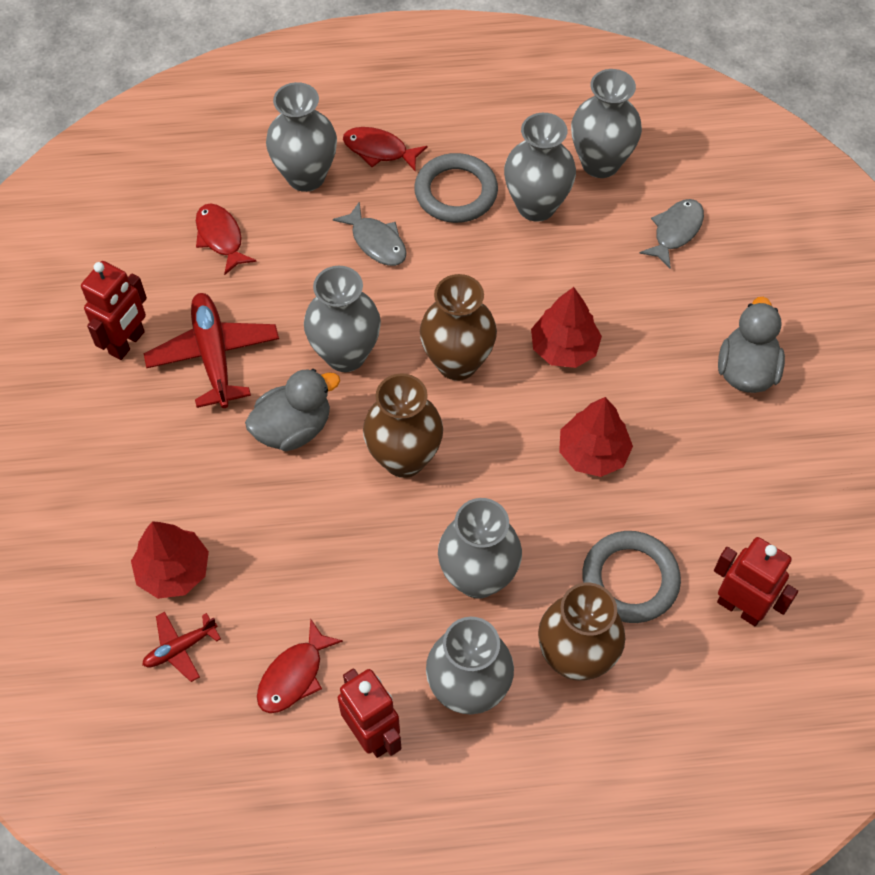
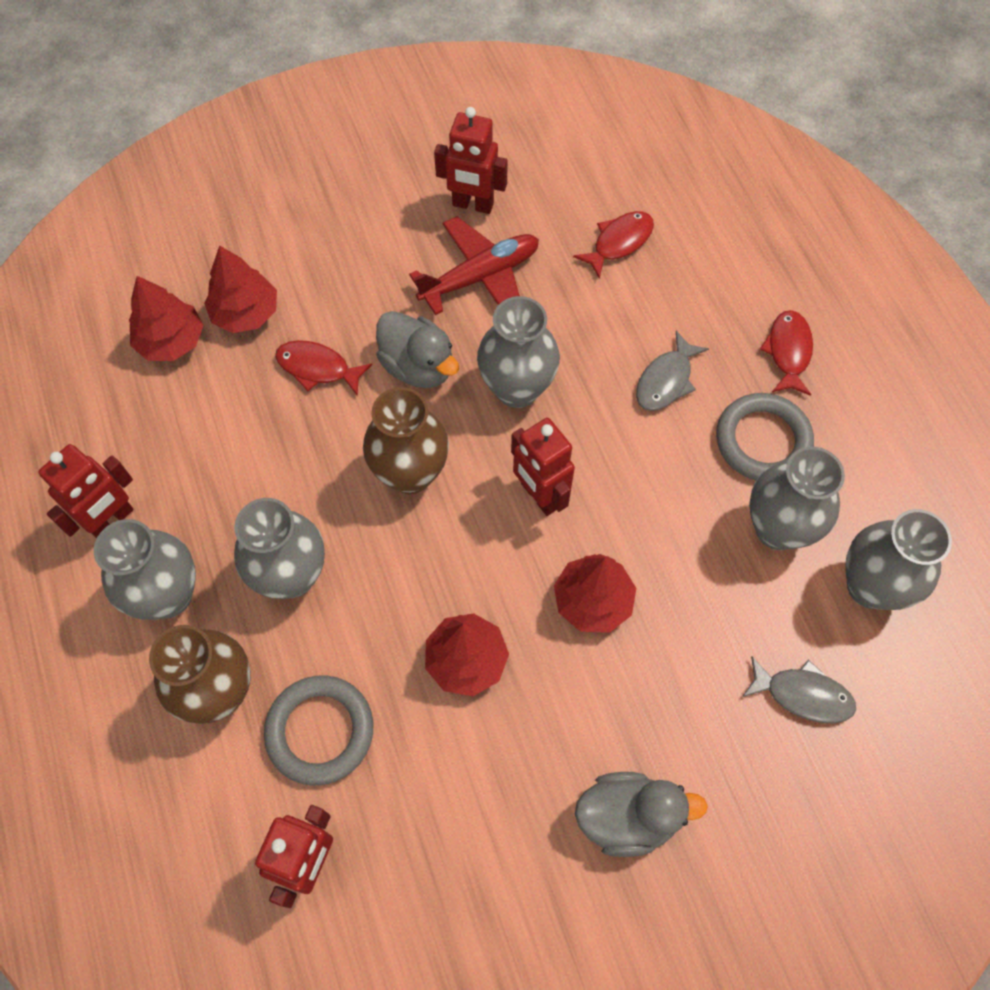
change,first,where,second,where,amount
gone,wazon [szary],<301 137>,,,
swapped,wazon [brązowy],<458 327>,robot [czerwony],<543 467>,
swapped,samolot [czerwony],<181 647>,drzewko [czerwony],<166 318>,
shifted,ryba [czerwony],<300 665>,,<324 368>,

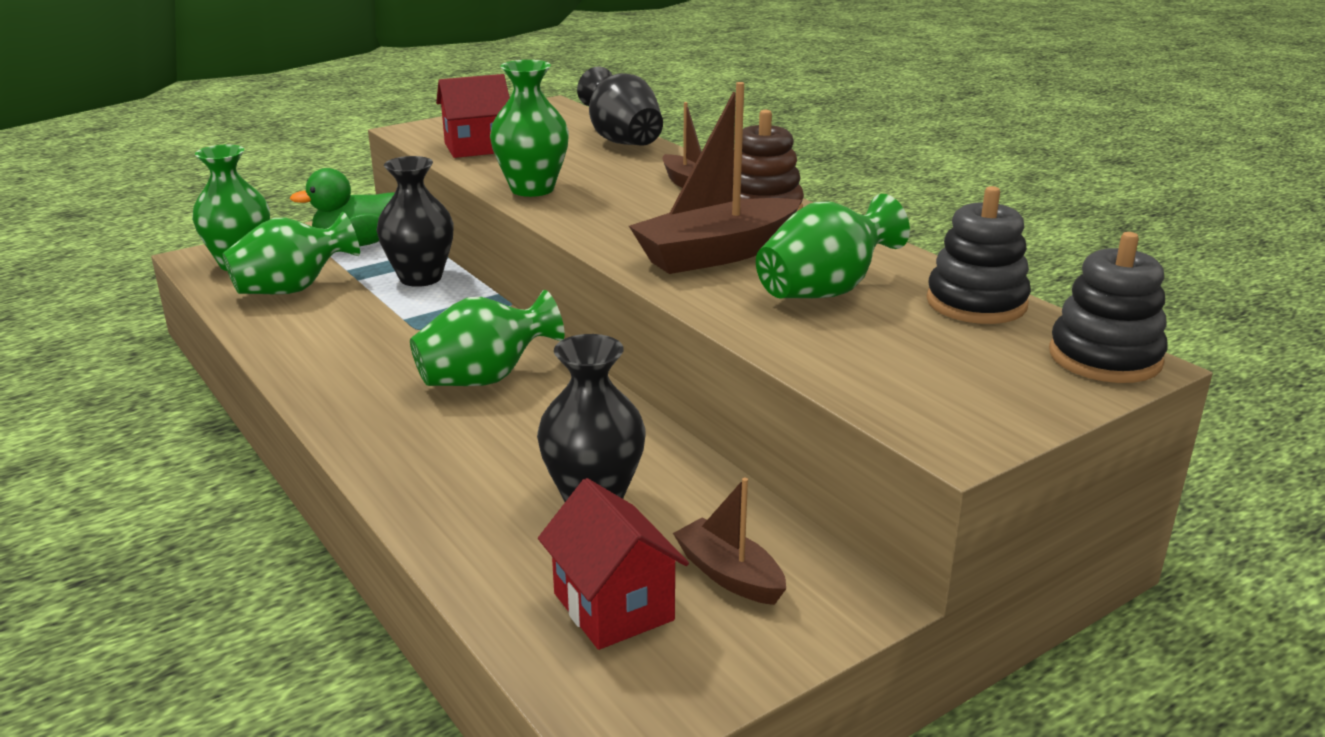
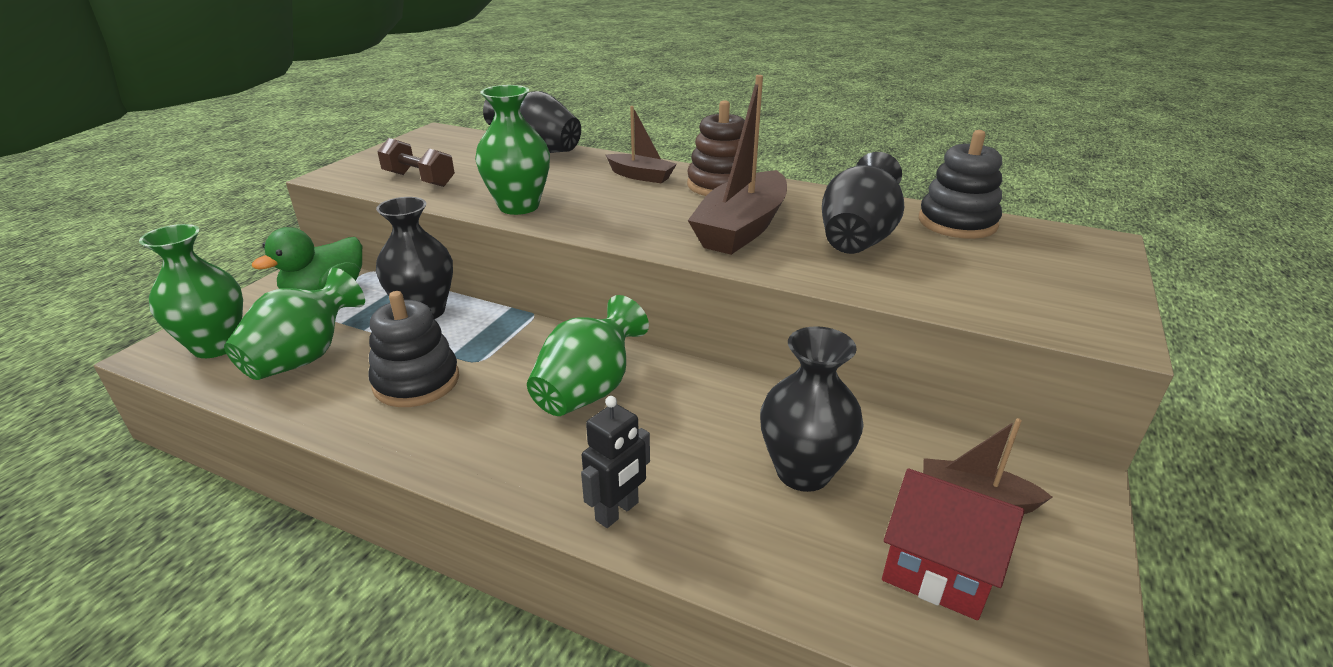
change,first,where,second,where,amount
swapped,domek [czerwony],<473 116>,hantel [brązowy],<416 162>,
repainted,wazon [zielony],<833 246>,wazon [czarny],<863 203>,
shifted,zabawka nakładanka [czarny],<1108 307>,,<413 349>,
new,,,robot [czarny],<615 462>,

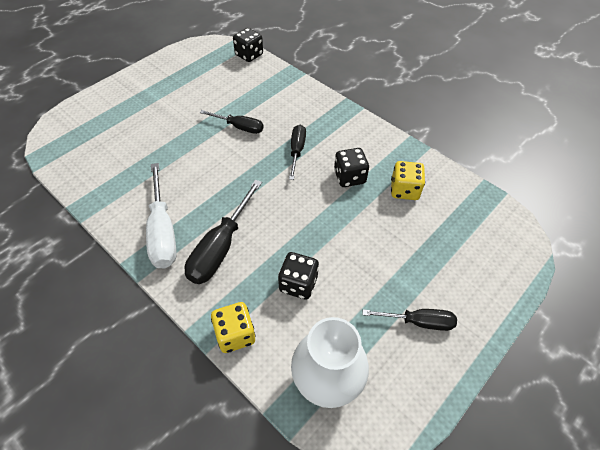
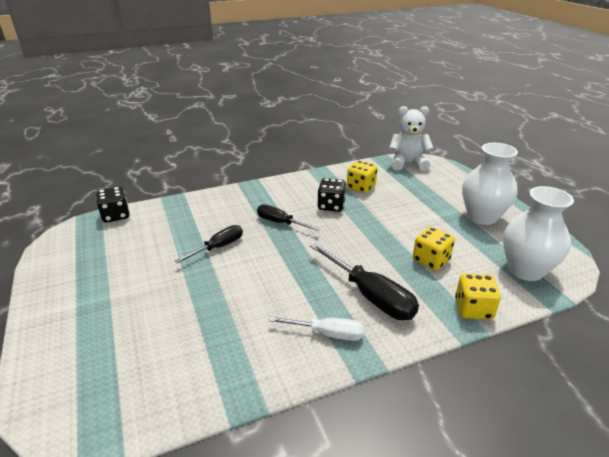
change,first,where,second,where,amount
scaled,śrubokręt [biały],<161 215>,,<316 328>,x0.62
repainted,kostka do gry [czarny],<298 276>,kostka do gry [żółty],<434 249>,
swapped,śrubokręt [czarny],<409 320>,wazon [biały],<490 184>,
new,,,miś [biały],<411 138>,

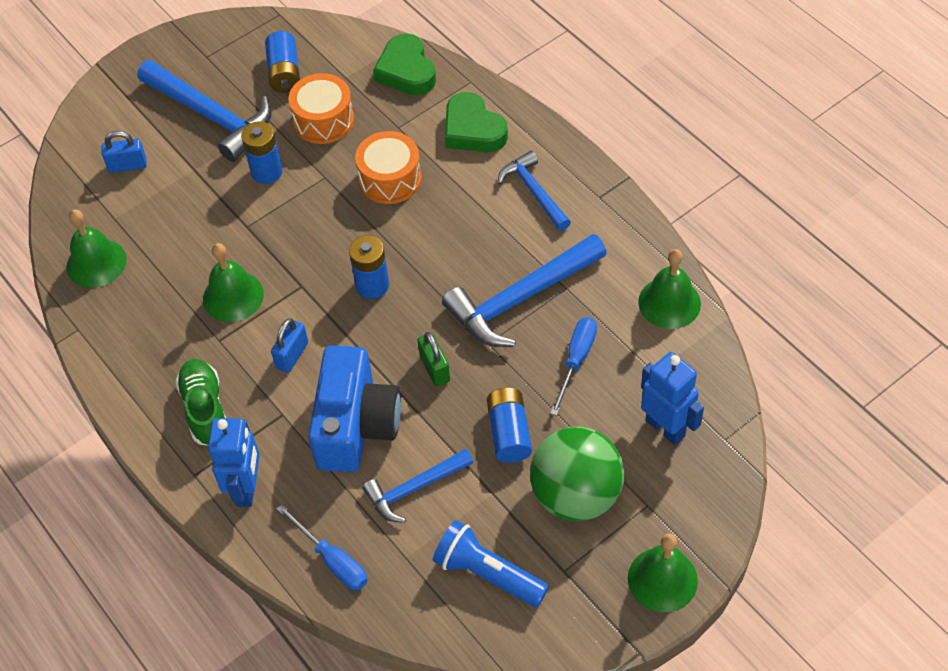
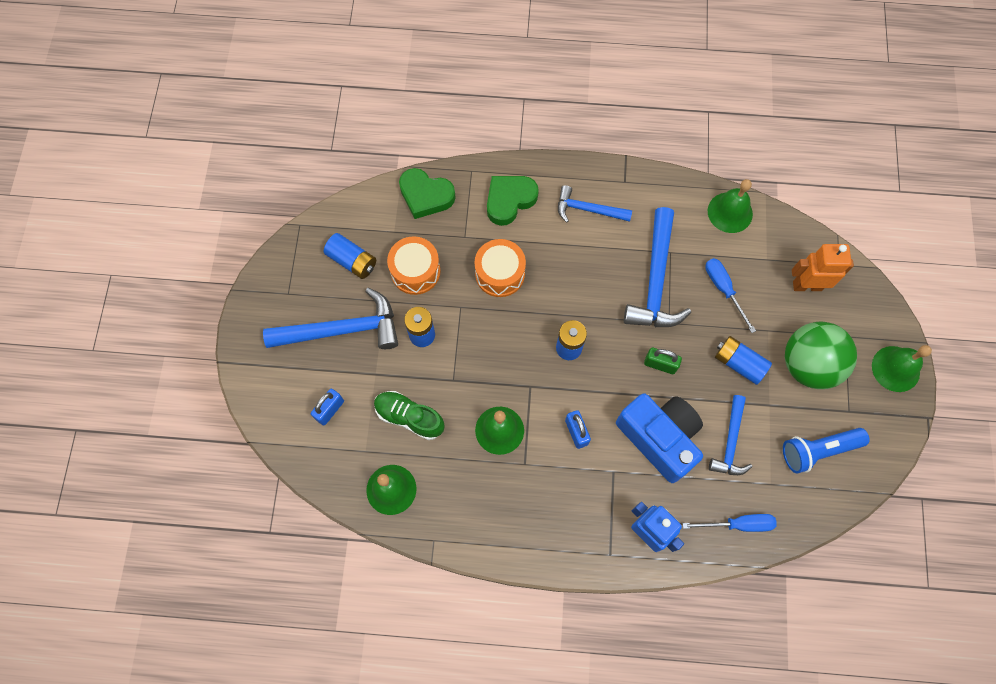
change,first,where,second,where,amount
rotated,serce [zielony],<476 122>,,<513 201>,135 degrees clockwise
repainted,robot [niebieski],<672 398>,robot [pomarańczowy],<823 267>,
shifted,but [zielony],<201 402>,,<409 415>,

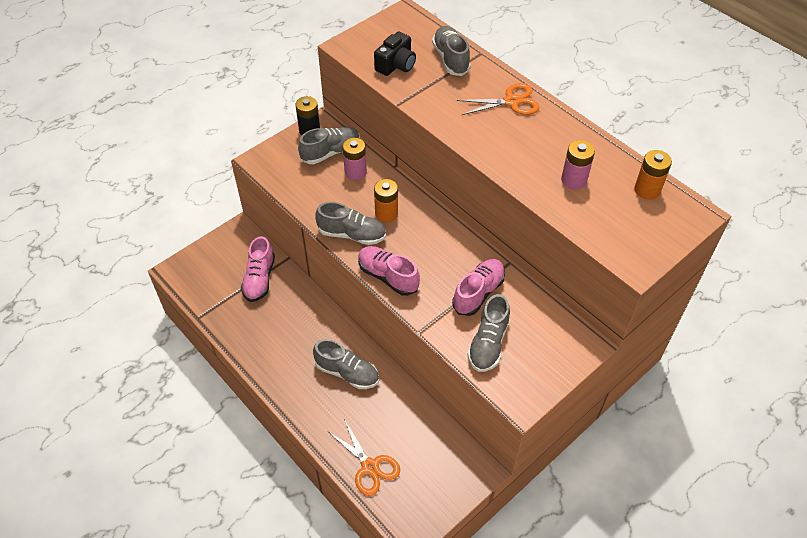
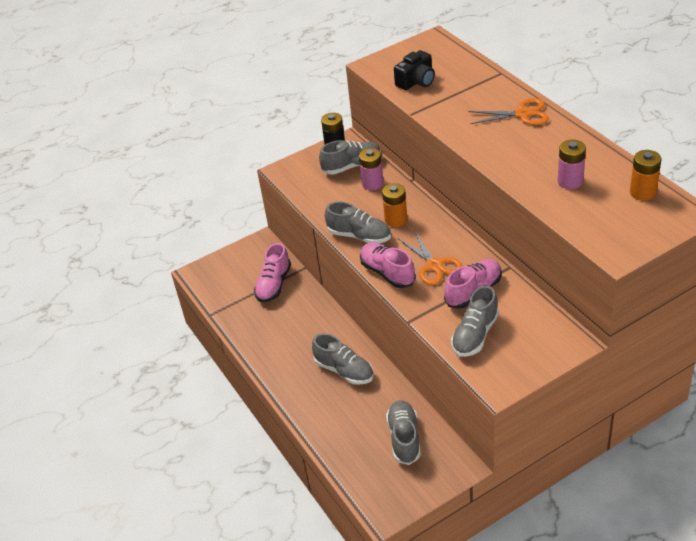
change,first,where,second,where,amount
shifted,but [szary],<451 51>,,<403 432>,
shifted,nożyczki [pomarańczowy],<364 457>,,<431 257>,

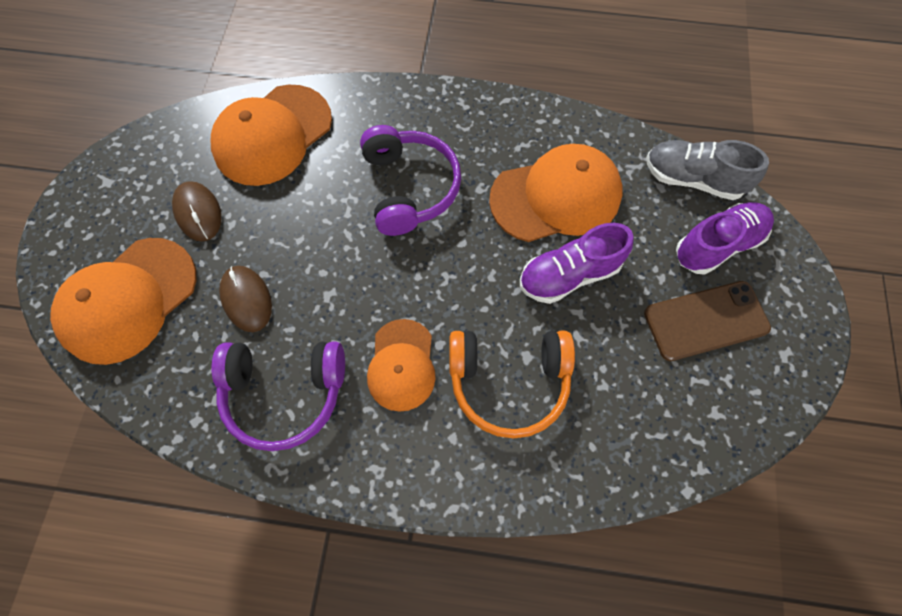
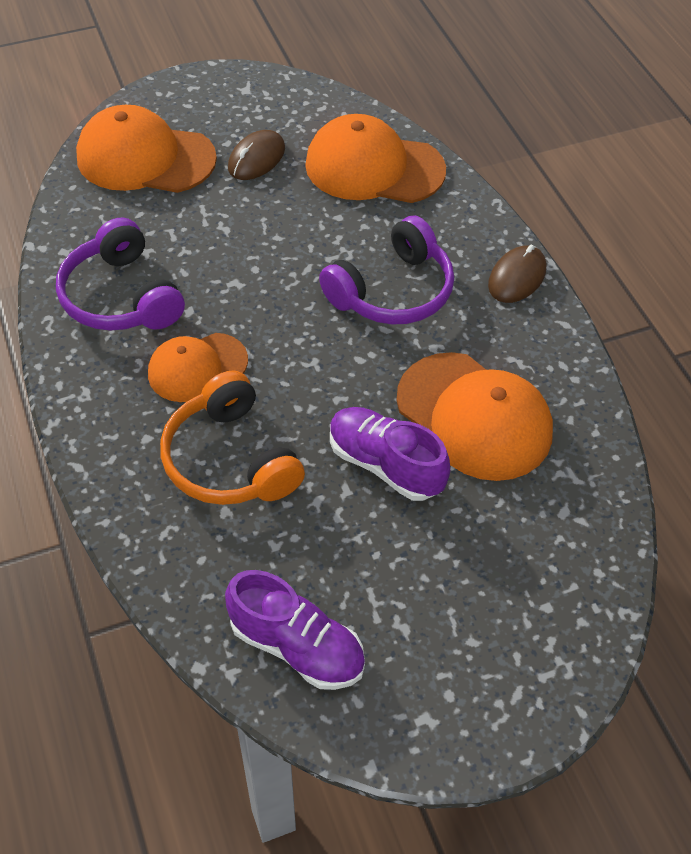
change,first,where,second,where,amount
gone,but [szary],<707 170>,,,
shifted,but [fioletowy],<725 238>,,<295 630>,
shifted,myszka [brązowy],<245 299>,,<517 274>,
gone,telefon [brązowy],<707 321>,,,

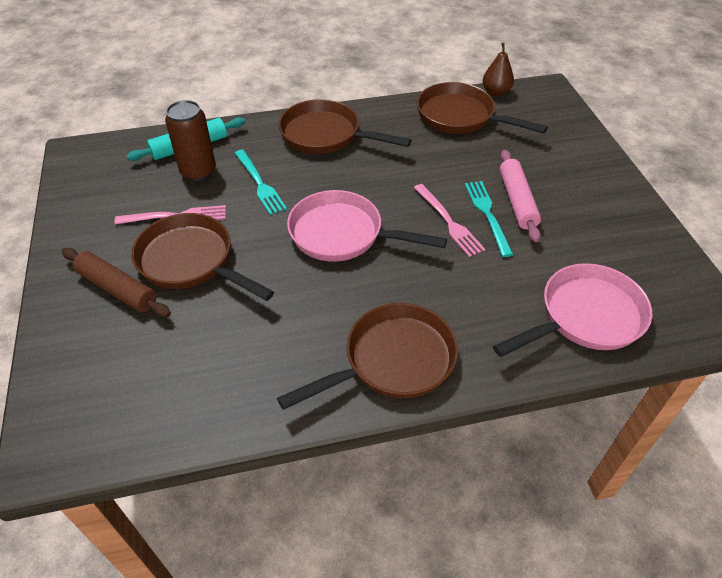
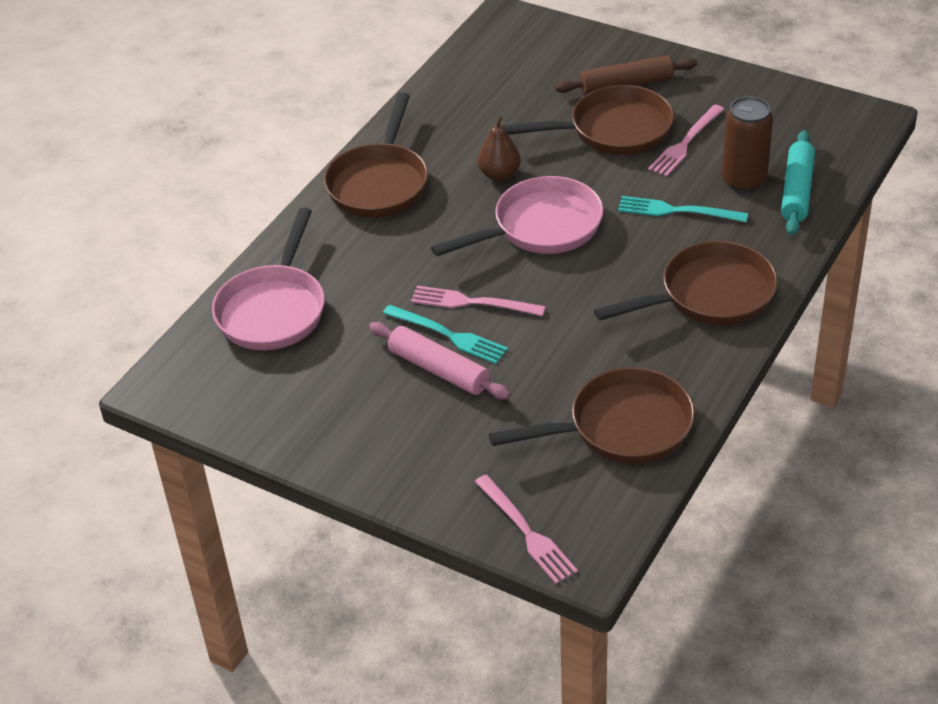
change,first,where,second,where,amount
shifted,gruszka [brązowy],<498 69>,,<499 148>,
new,,,widelec [różowy],<526 529>,

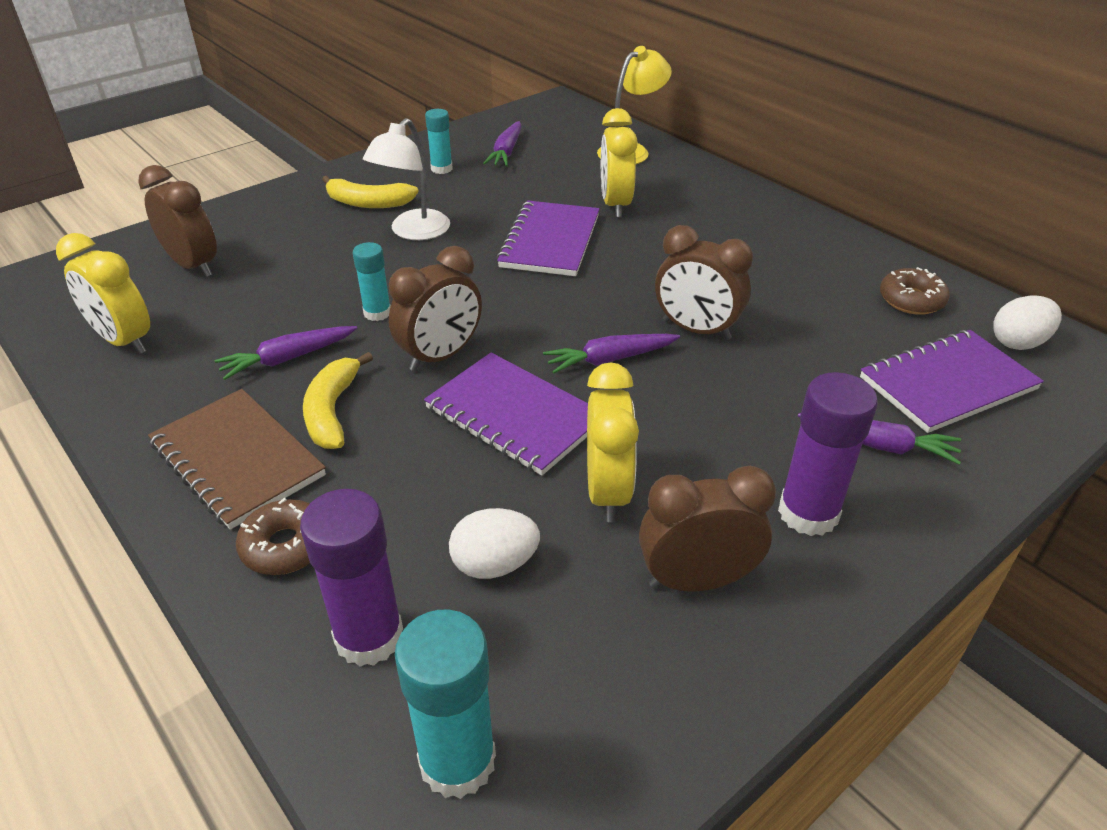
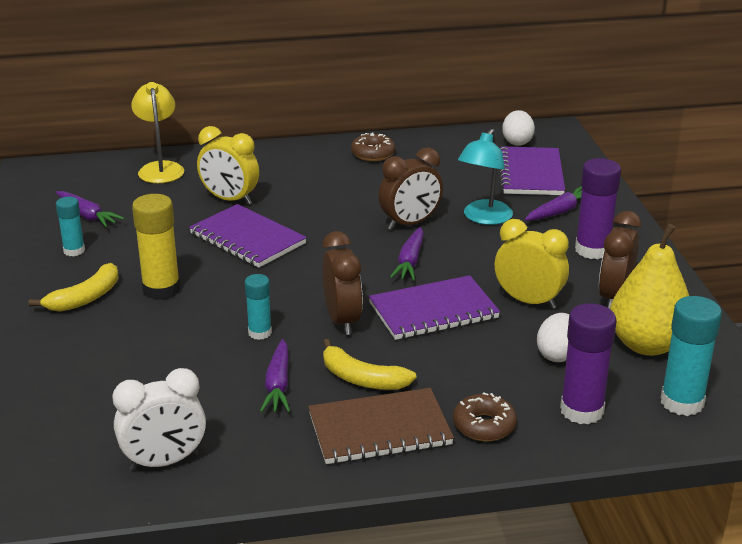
change,first,where,second,where,amount
swapped,lampka [biały],<406 179>,klej w sztyfcie [żółty],<156 247>,
gone,budzik [brązowy],<177 221>,,,
repainted,budzik [żółty],<103 293>,budzik [biały],<159 419>,
shifted,donut [brązowy],<915 291>,,<373 146>,
new,,,lampka [turkusowy],<485 177>,
new,,,gruszka [żółty],<649 290>,

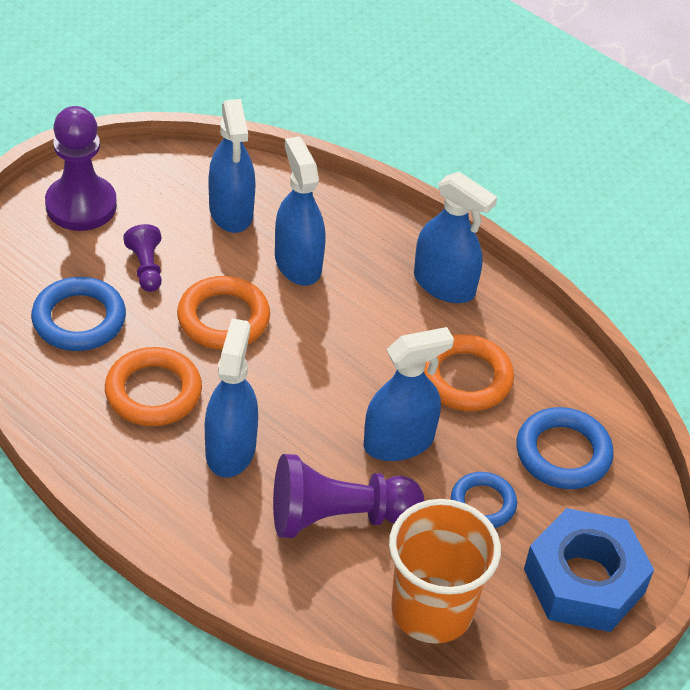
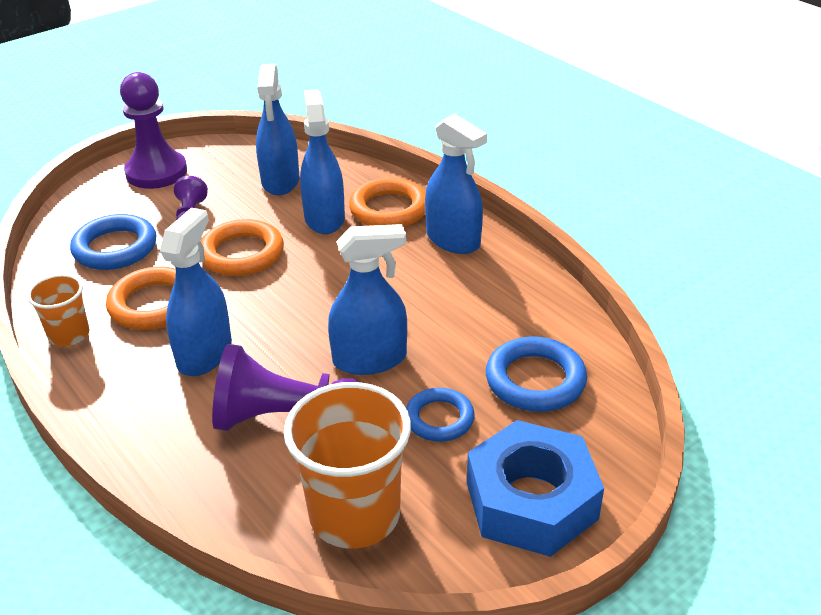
change,first,where,second,where,amount
shifted,pierścień [pomarańczowy],<469 372>,,<387 202>,
new,,,szklanka [pomarańczowy],<58 310>,

